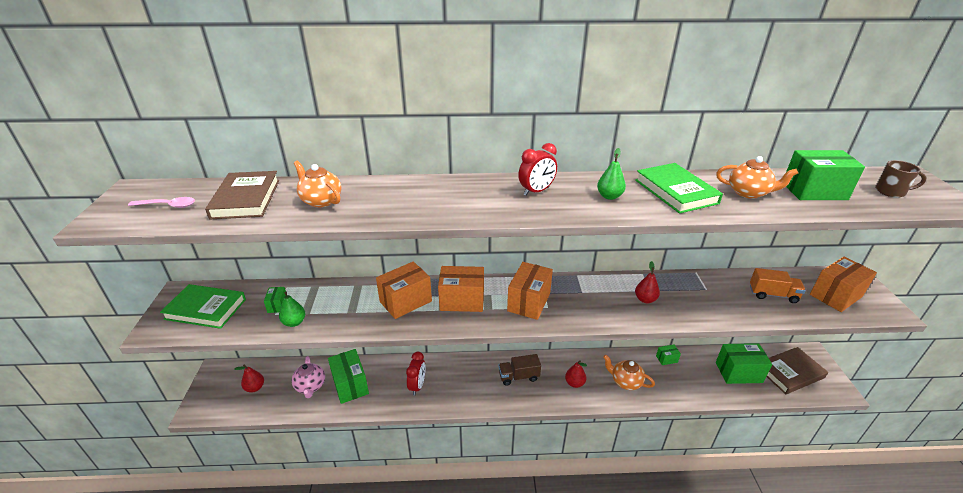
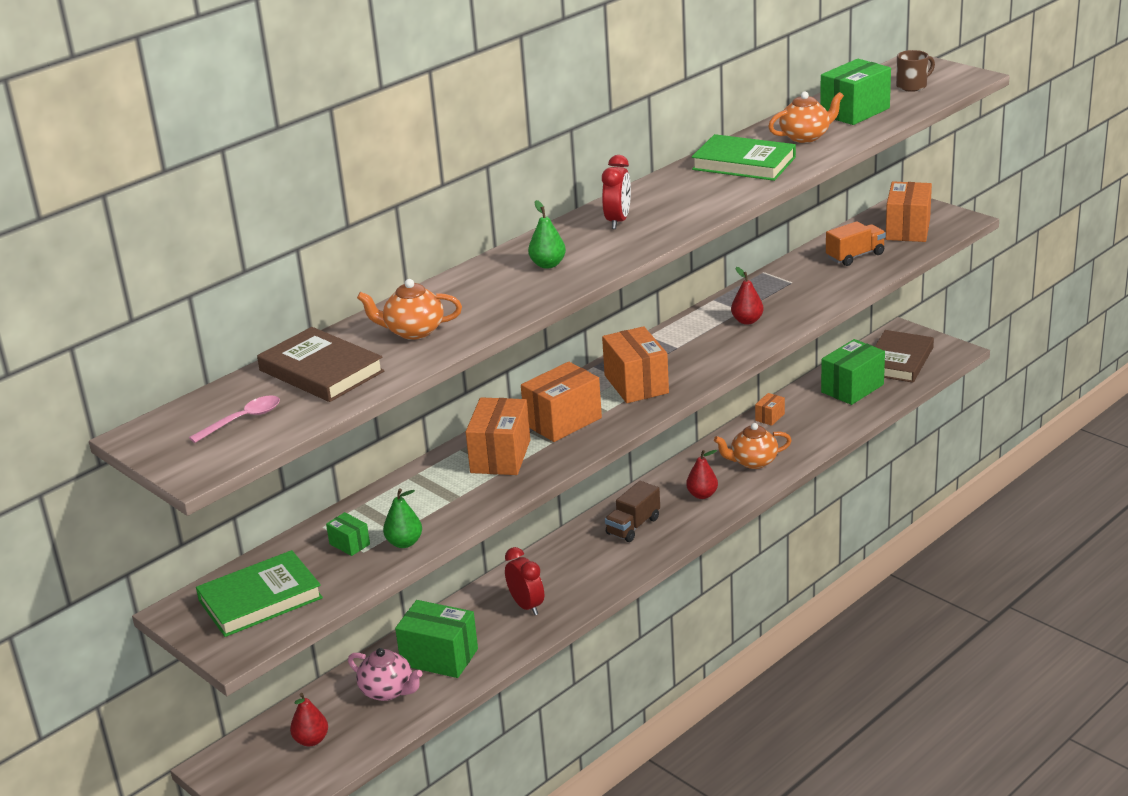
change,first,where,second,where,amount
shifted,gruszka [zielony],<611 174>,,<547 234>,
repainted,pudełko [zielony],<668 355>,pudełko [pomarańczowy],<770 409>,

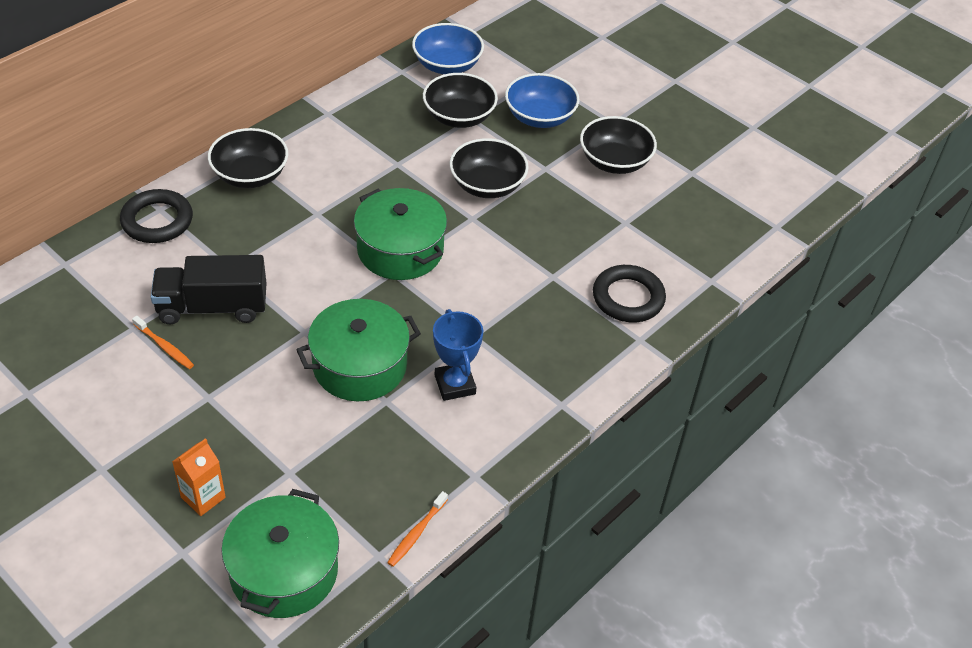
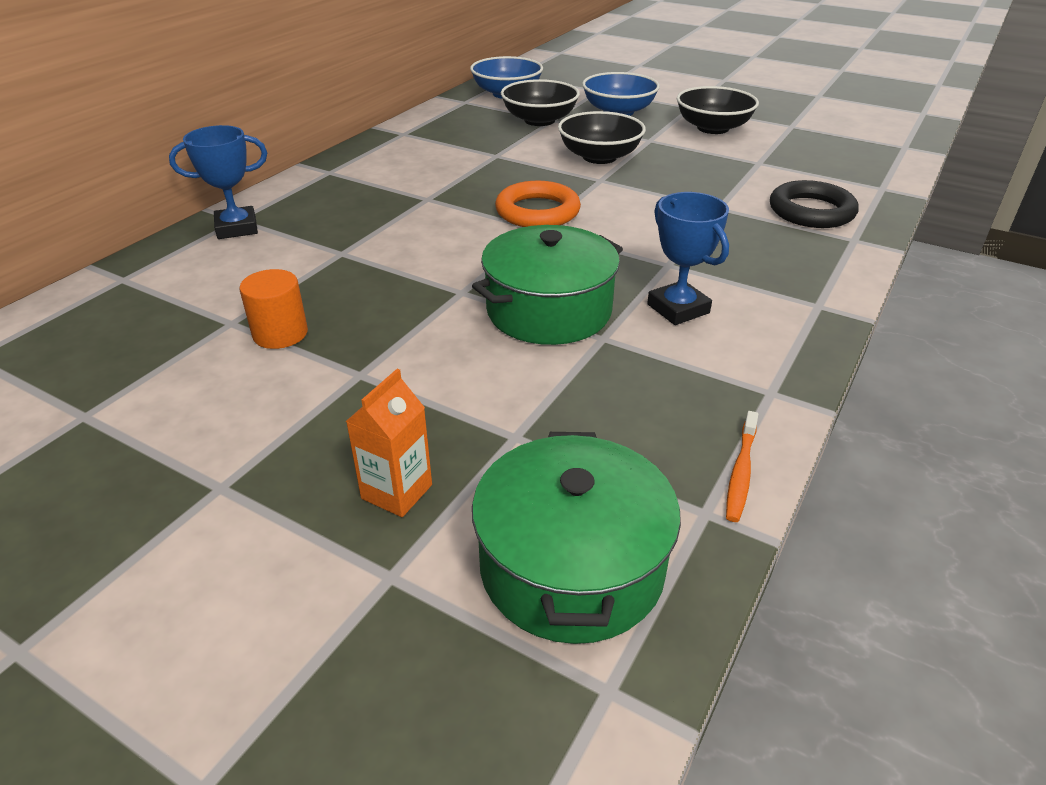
change,first,where,second,where,amount
gone,miska [czarny],<248 158>,,,
swapped,garnek [zielony],<400 234>,pierścień [pomarańczowy],<538 204>,
swapped,pierścień [czarny],<156 216>,puchar [niebieski],<218 182>,
gone,ciężarówka [czarny],<209 289>,,,
swapped,szczoteczka do zębów [pomarańczowy],<163 342>,walec [pomarańczowy],<273 309>,

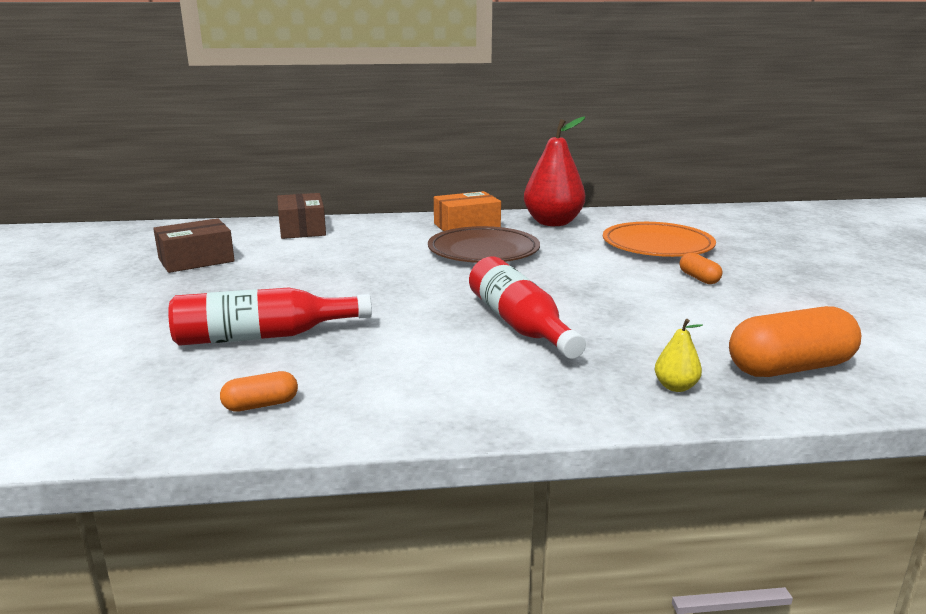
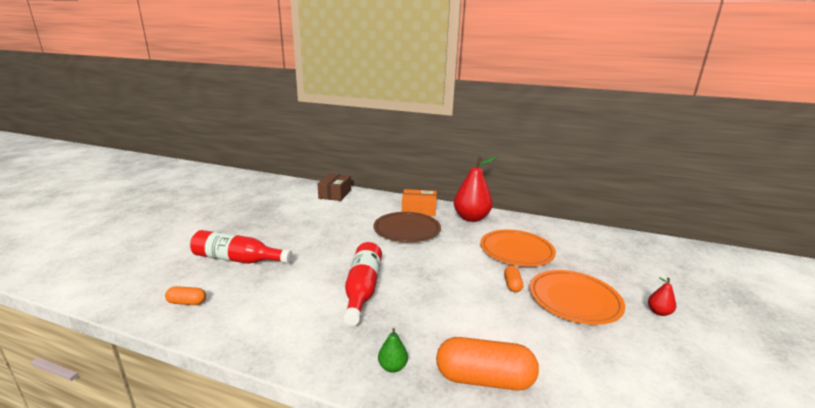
change,first,where,second,where,amount
gone,pudełko [brązowy],<194 245>,,,
repainted,gruszka [żółty],<679 355>,gruszka [zielony],<393 350>,
new,,,talerz [pomarańczowy],<577 297>,
new,,,gruszka [czerwony],<662 296>,

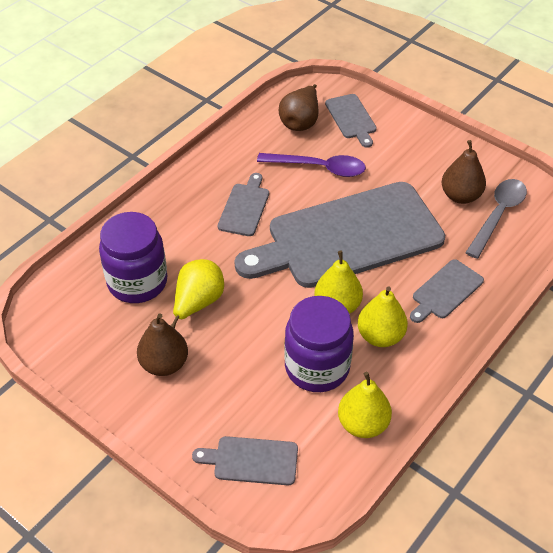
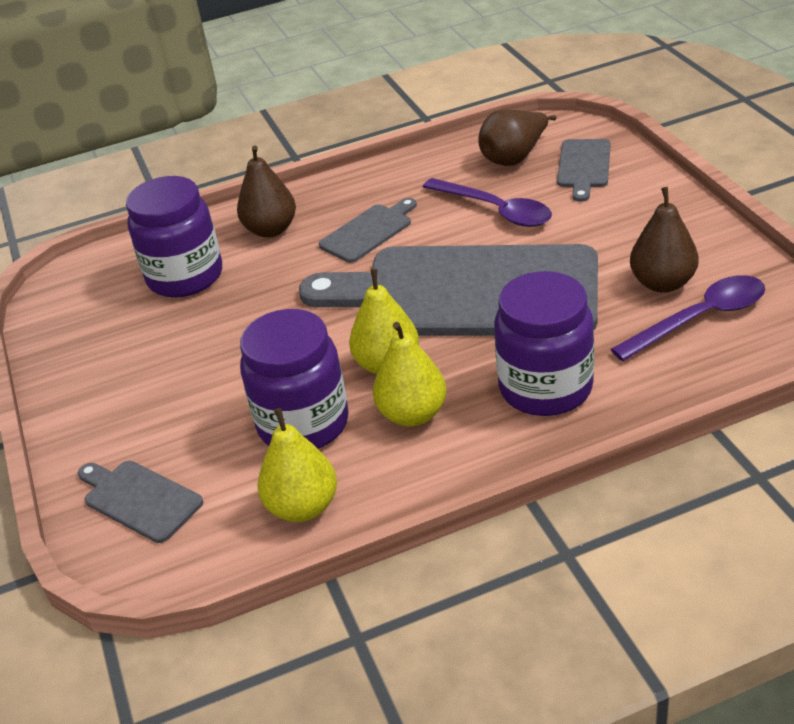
change,first,where,second,where,amount
repainted,łyżka [szary],<496 219>,łyżka [fioletowy],<688 318>,
gone,gruszka [żółty],<197 294>,,,
swapped,deska do krojenia [szary],<447 291>,słoik [fioletowy],<544 343>,
shifted,gruszka [brązowy],<162 344>,,<266 191>,

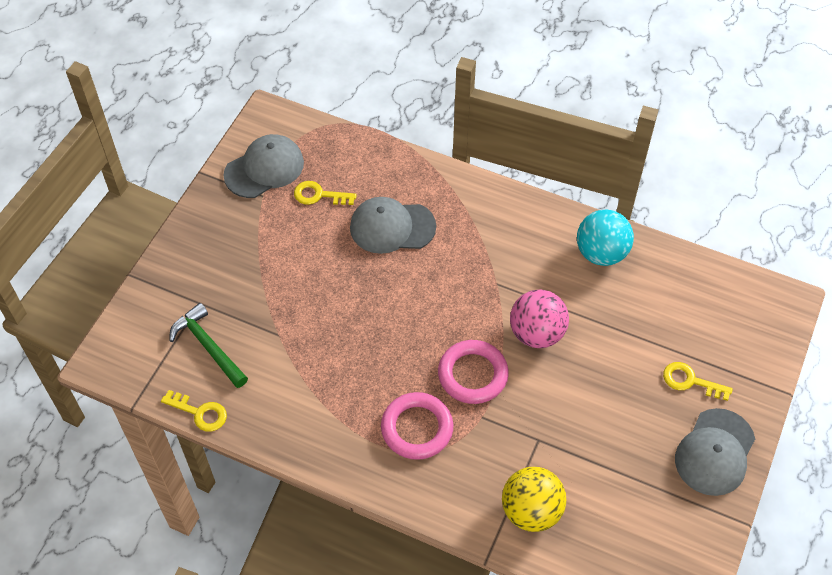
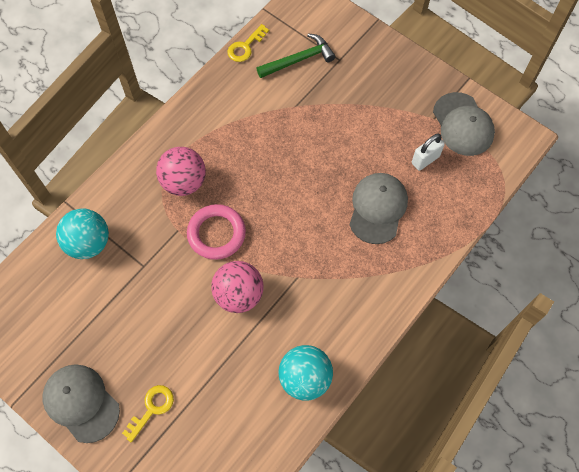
change,first,where,second,where,amount
swapped,klucz [żółty],<325 193>,kłódka [biały],<428 152>,
swapped,pierścień [różowy],<417 426>,piłka [różowy],<181 171>,
repainted,piłka [żółty],<534 499>,piłka [turkusowy],<82 234>,

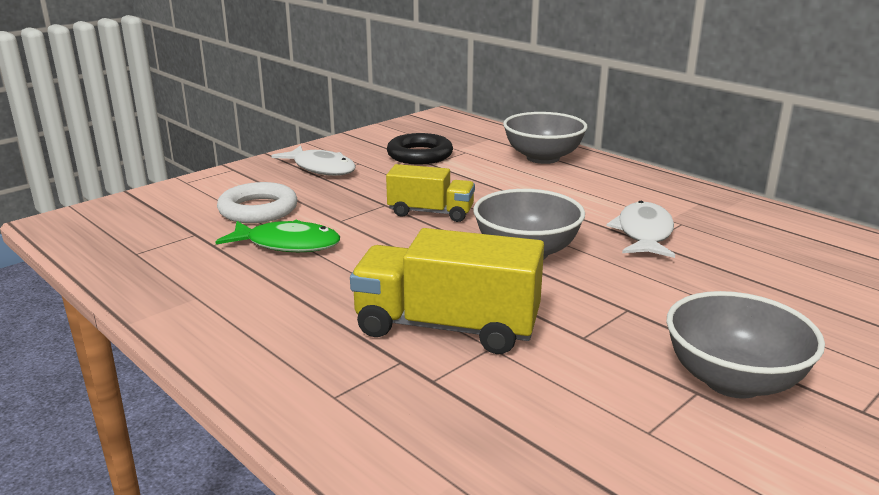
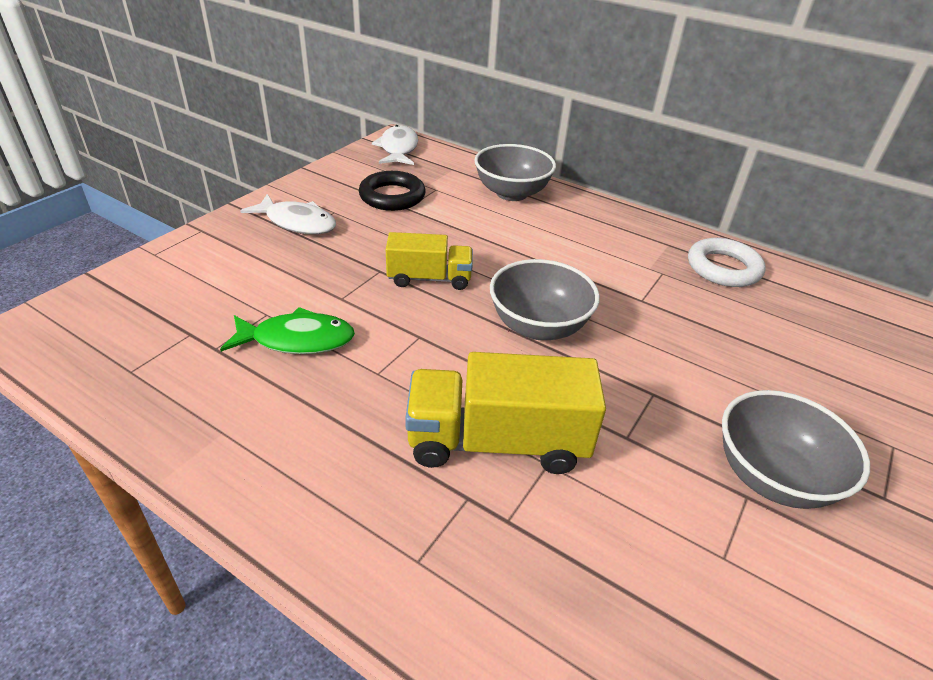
change,first,where,second,where,amount
shifted,pierścień [biały],<257 202>,,<727 262>,
shifted,ryba [biały],<641 229>,,<395 145>,

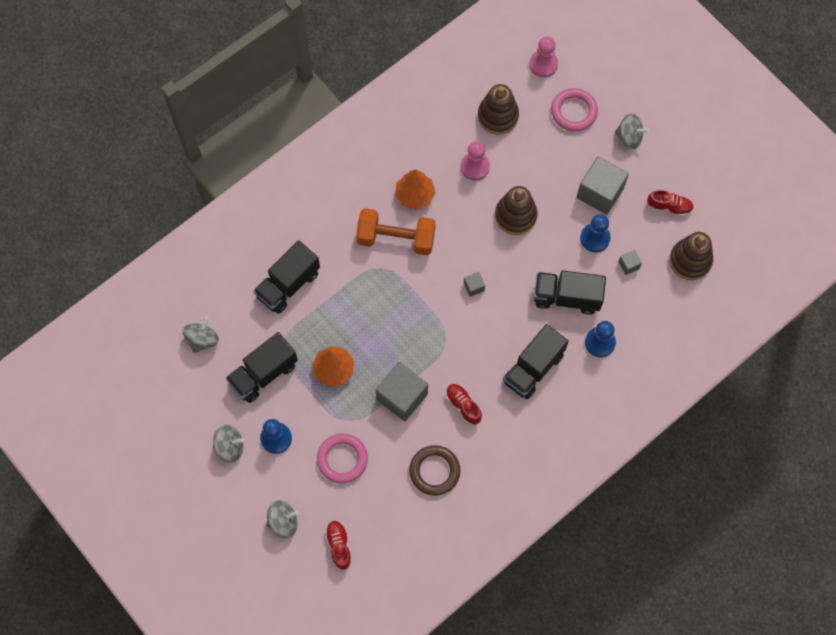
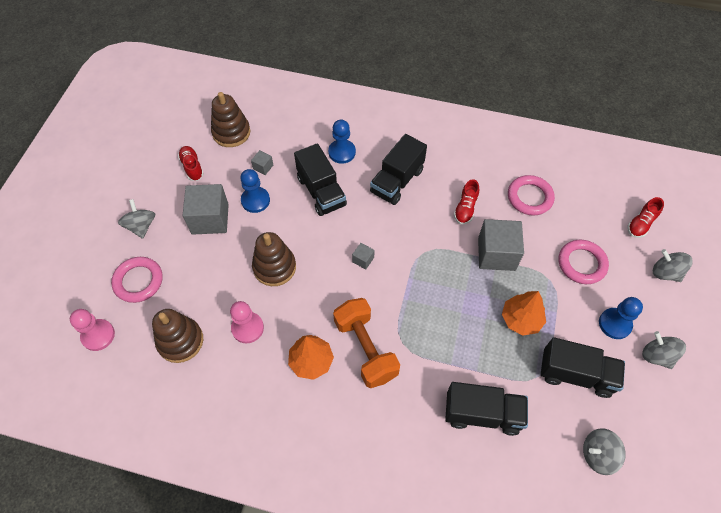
change,first,where,second,where,amount
rotated,ciężarówka [czarny],<536 361>,,<398 169>,120 degrees clockwise
repainted,pierścień [brązowy],<435 470>,pierścień [różowy],<531 195>,

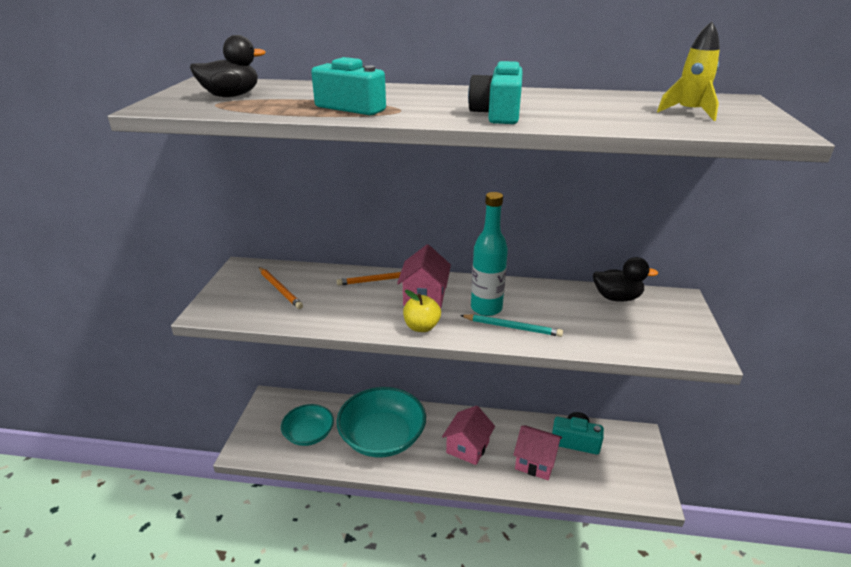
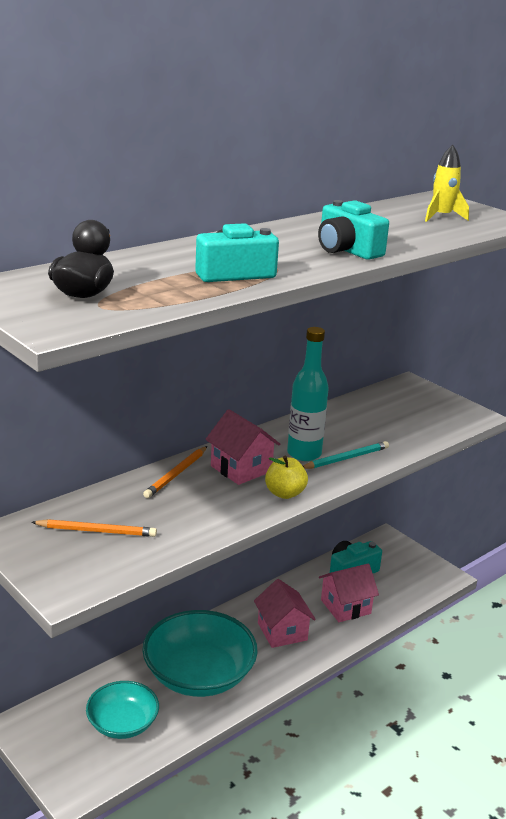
change,first,where,second,where,amount
gone,kaczka [czarny],<625 279>,,,

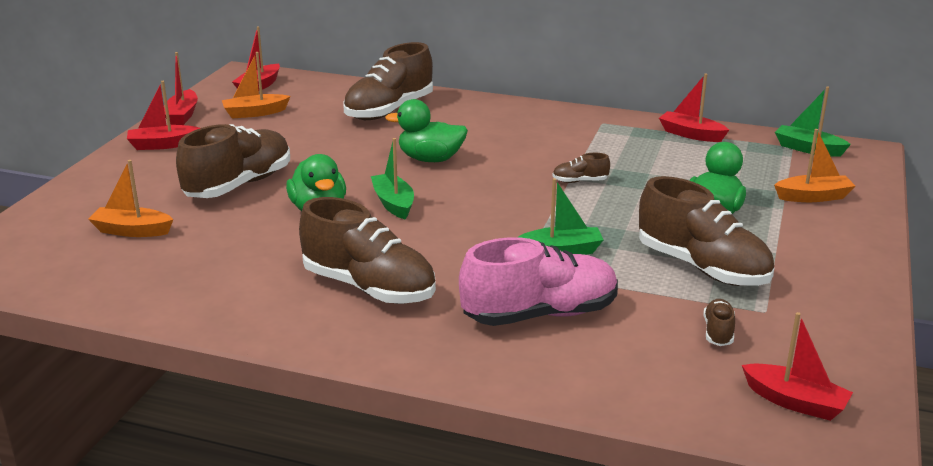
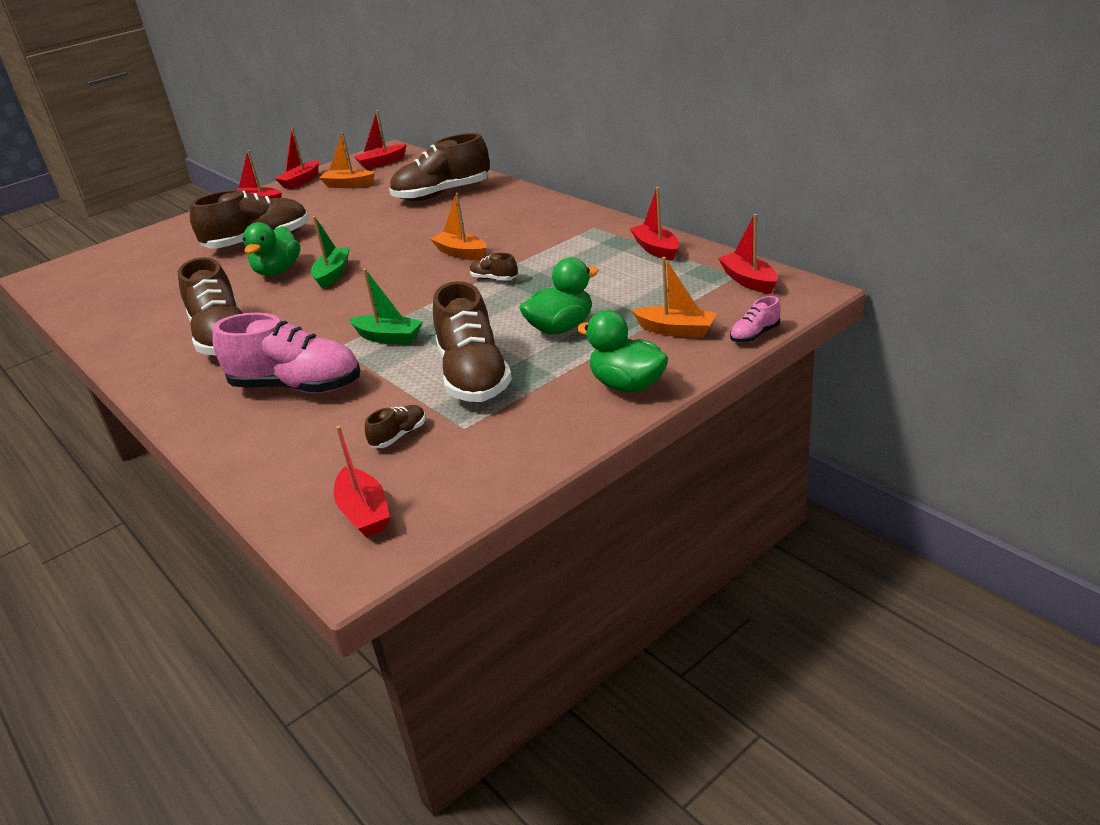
change,first,where,second,where,amount
repainted,łódka [zielony],<813 121>,łódka [czerwony],<748 254>,
shifted,kaczka [zielony],<426 130>,,<622 351>,
shifted,łódka [pomarańczowy],<131 198>,,<458 226>,
new,,,but [różowy],<755 319>,

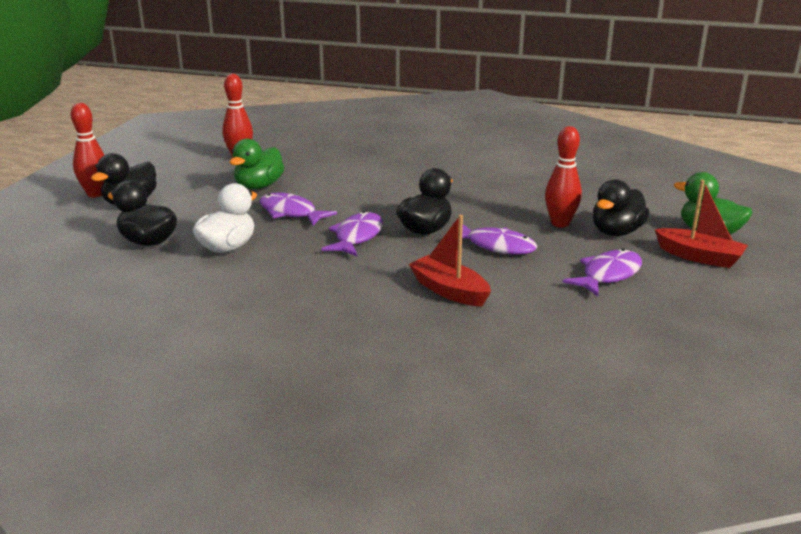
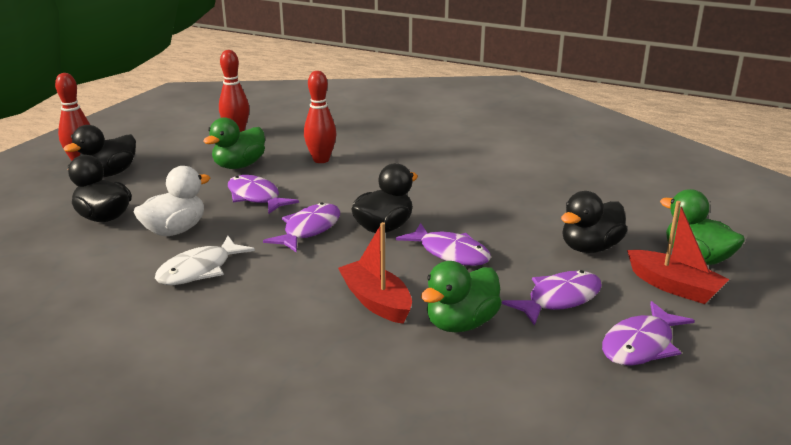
change,first,where,second,where,amount
shifted,kręgiel [czerwony],<563 177>,,<320 117>,
new,,,ryba [biały],<205 260>,
new,,,kaczka [zielony],<461 297>,
new,,,ryba [fioletowy],<648 333>,

